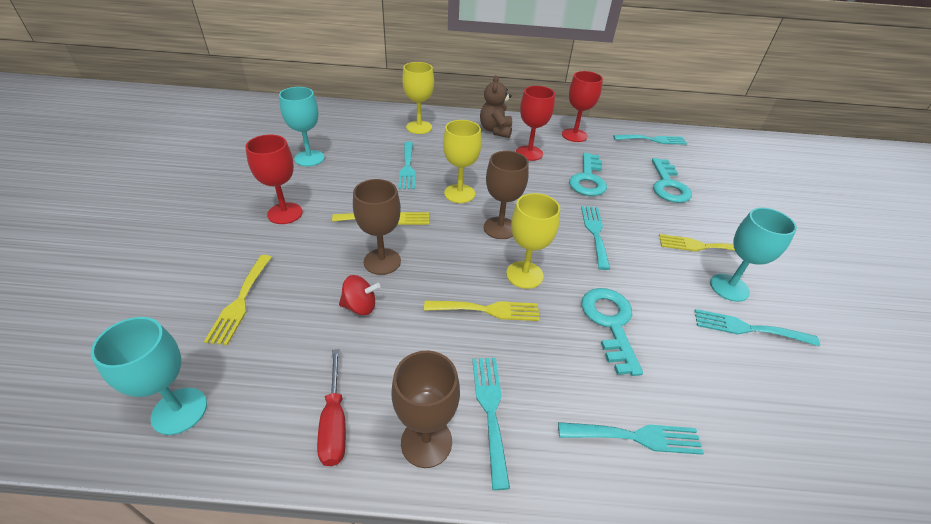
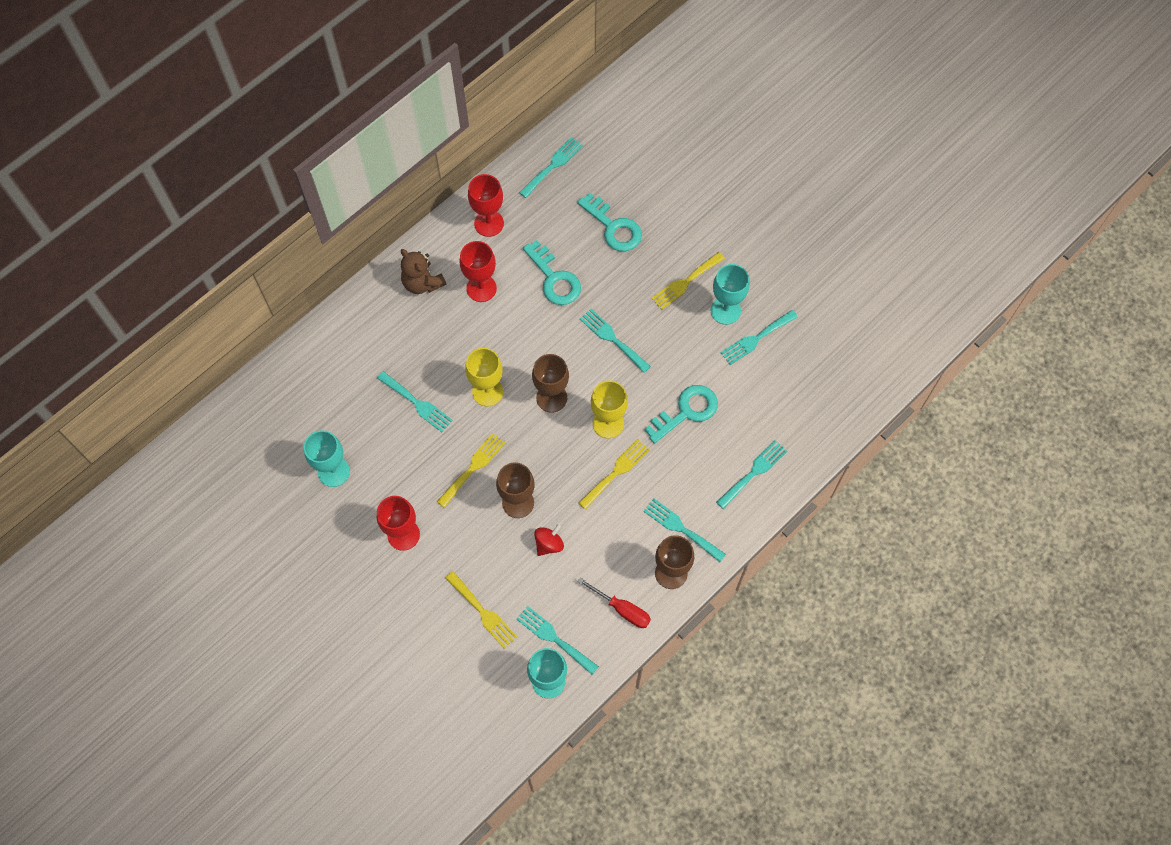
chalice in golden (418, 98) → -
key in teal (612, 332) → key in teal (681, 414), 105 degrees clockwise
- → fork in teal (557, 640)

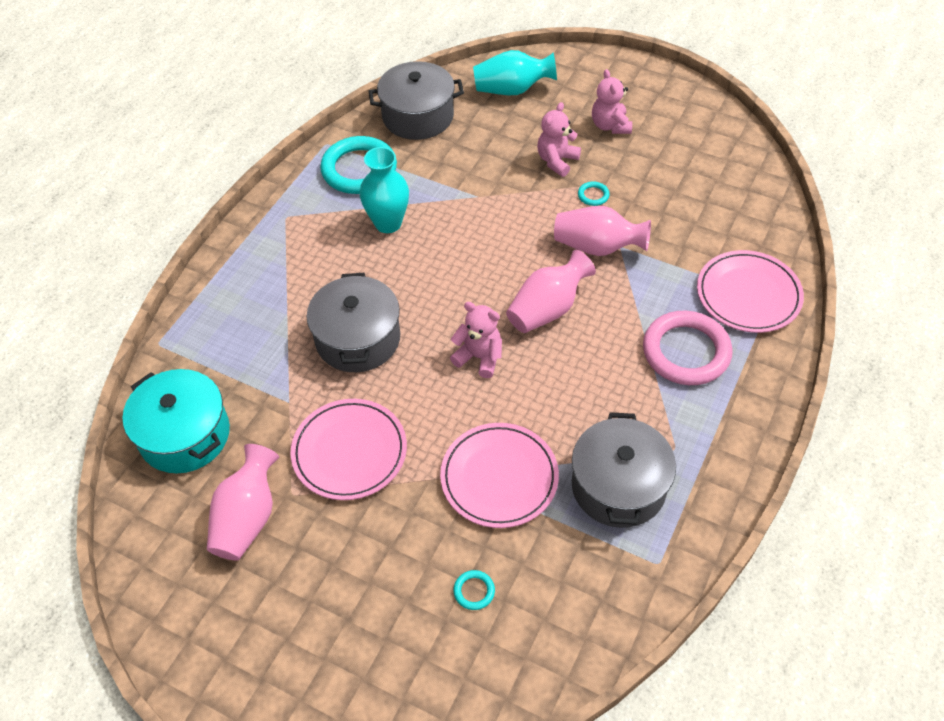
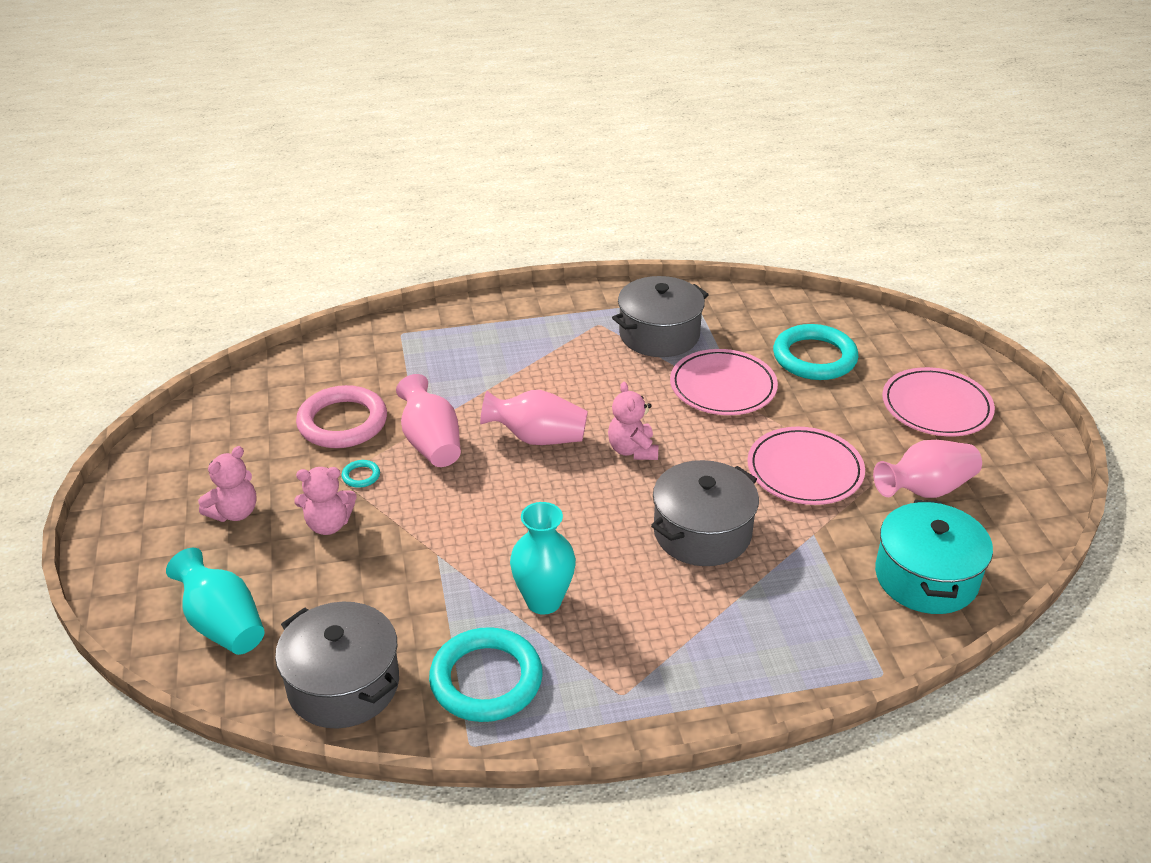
dinner plate in rose-pink (750, 291) → dinner plate in rose-pink (938, 401), move
torus in rose-pink (687, 348) → torus in rose-pink (341, 416), move
torus in teal (474, 590) → torus in teal (815, 352), x2.47

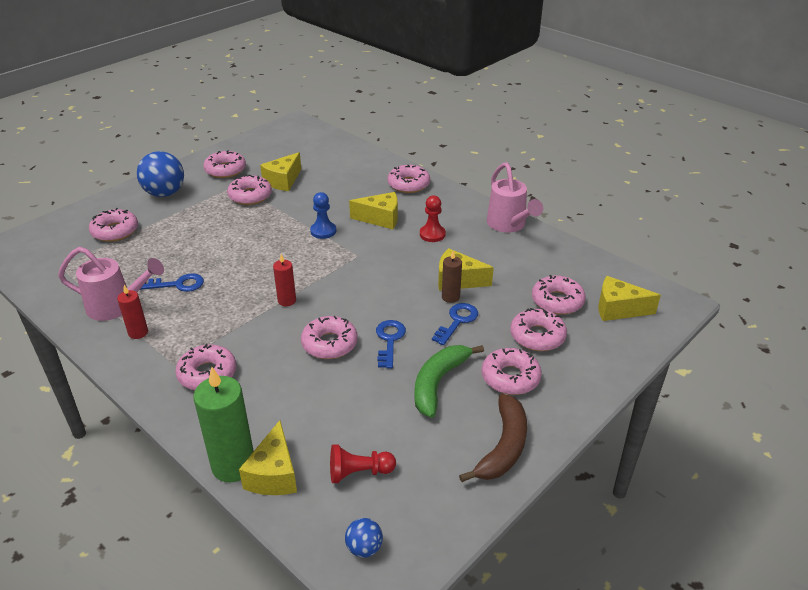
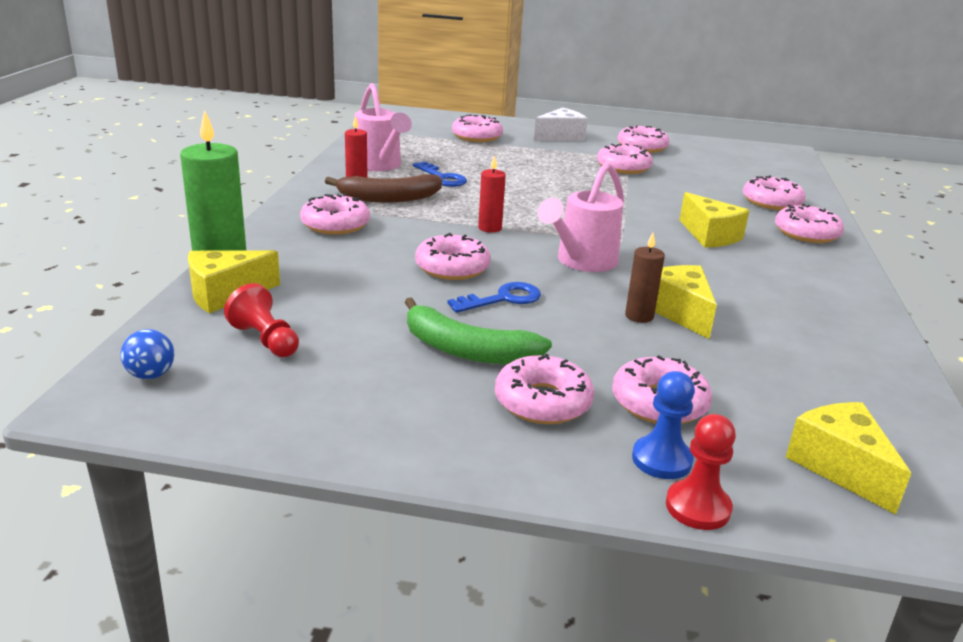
play ball in cobalt (160, 174) → piece of cheese in snow-white (560, 124)
piece of cheese in golden (280, 171) → -
watering can in rose-pink (515, 197) → watering can in rose-pink (580, 217), move
pawn in cobalt (323, 215) → pawn in cobalt (663, 425), move
pawn in crimson (433, 218) → pawn in crimson (701, 472), move
glazed donut in rose-pink (559, 295) → glazed donut in rose-pink (774, 192), move
key in cobalt (455, 324) → -
toy banana in leaf-green (449, 381) → toy banana in leaf-green (478, 331), 150 degrees counterclockwise
toy banana in brown (493, 438) → toy banana in brown (383, 188), move

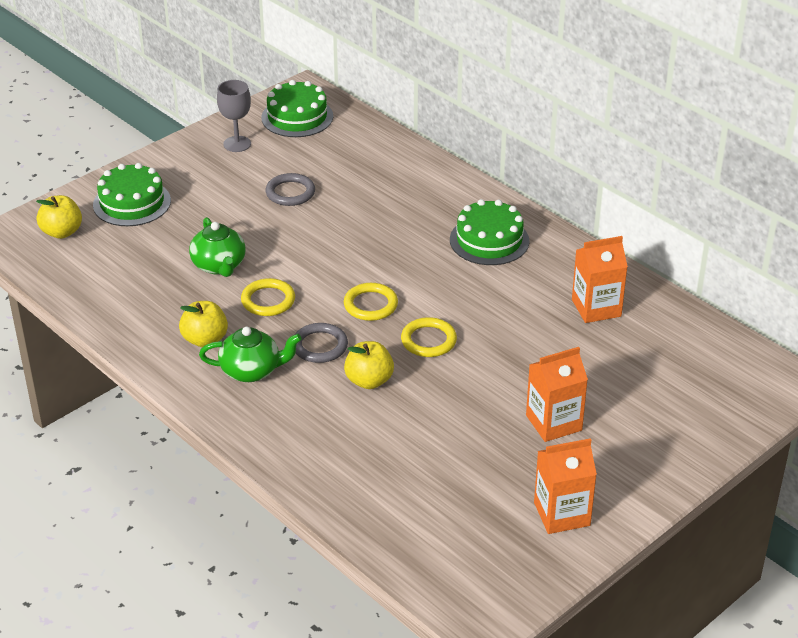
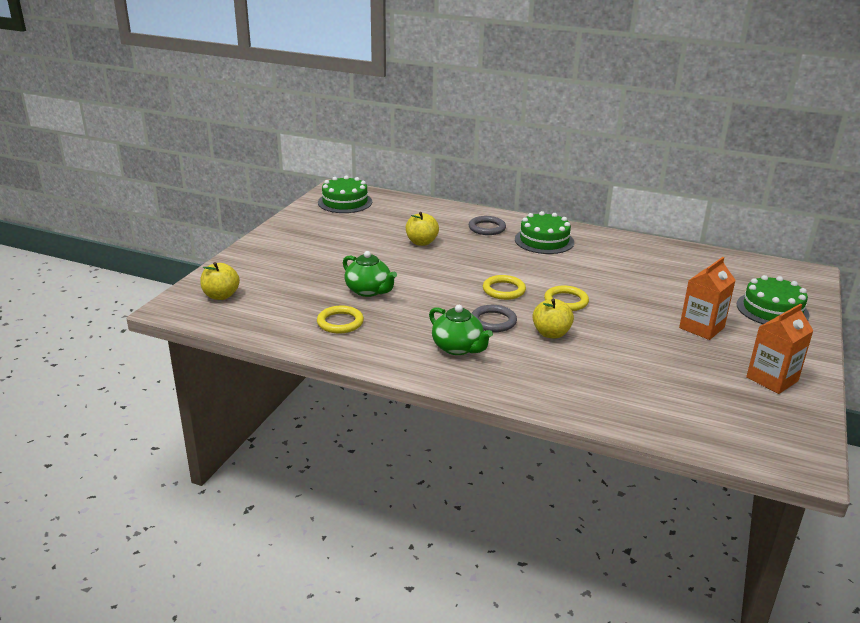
chalice in grey (234, 116) → -
gateau in leaf-green (132, 194) → gateau in leaf-green (773, 299), move
torus in grey (290, 189) → torus in grey (487, 225), move
carton in orange (600, 279) → -
torus in golden (268, 297) → torus in golden (340, 319), move
apple fruit in golden (203, 324) → apple fruit in golden (422, 229), move
china teapot in leaf-green (250, 354) → china teapot in leaf-green (461, 330), 75 degrees clockwise

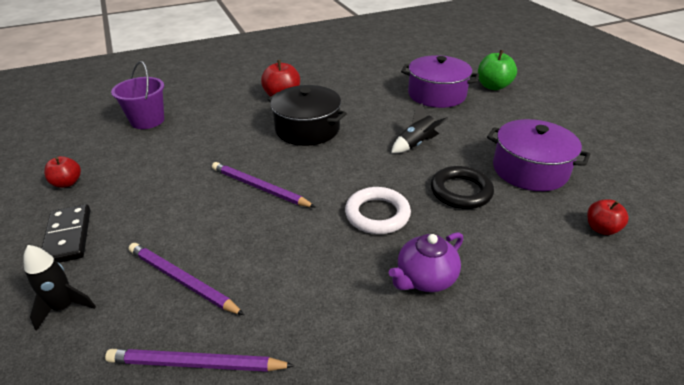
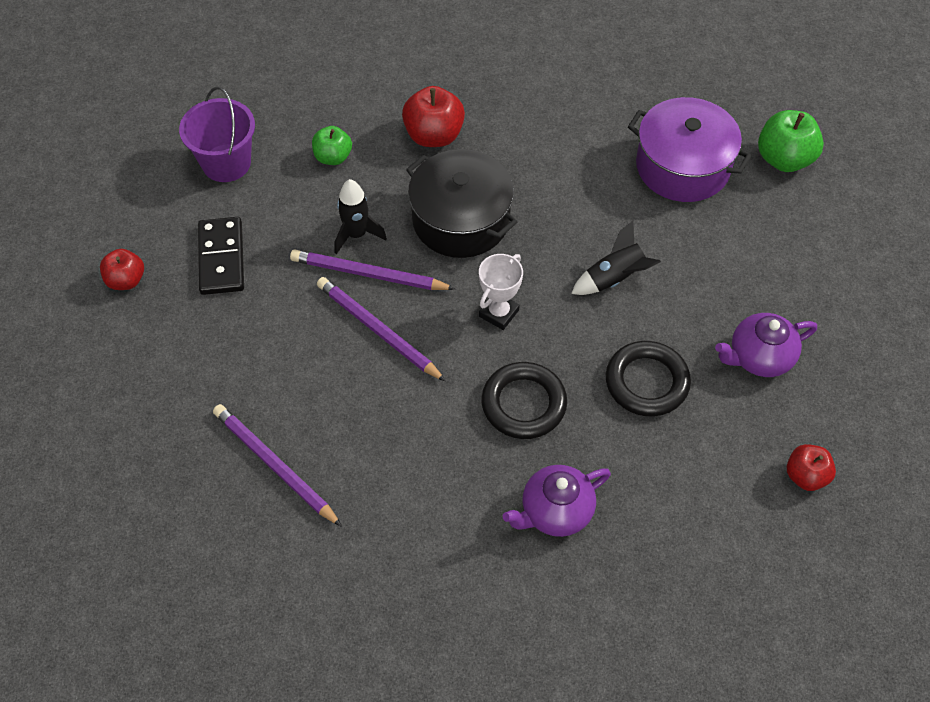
pot in royal purple (538, 155) → china teapot in royal purple (766, 345)
torus in snow-white (378, 210) → torus in jet-black (524, 400)
domino piece in jet-black (65, 233) → domino piece in jet-black (221, 256), move
toy rocket in jet-black (59, 288) → toy rocket in jet-black (361, 216), move
lead pencil in royal purple (200, 360) → lead pencil in royal purple (372, 270), move
- → apple fruit in leaf-green (332, 145)
- → trophy in snow-white (501, 292)

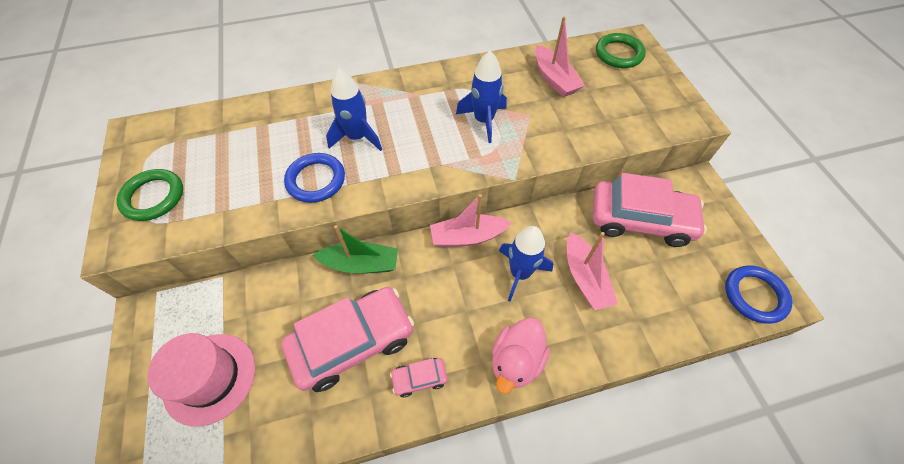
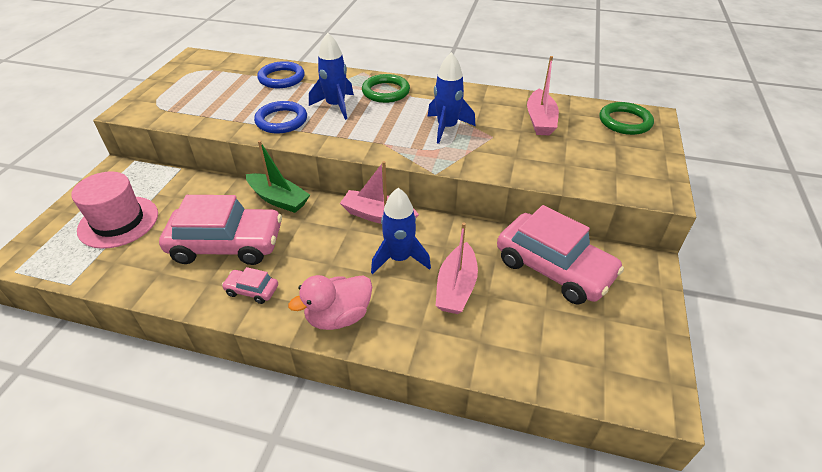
torus in leaf-green (149, 195) → torus in leaf-green (386, 88), move
torus in cobalt (758, 294) → torus in cobalt (281, 74), move

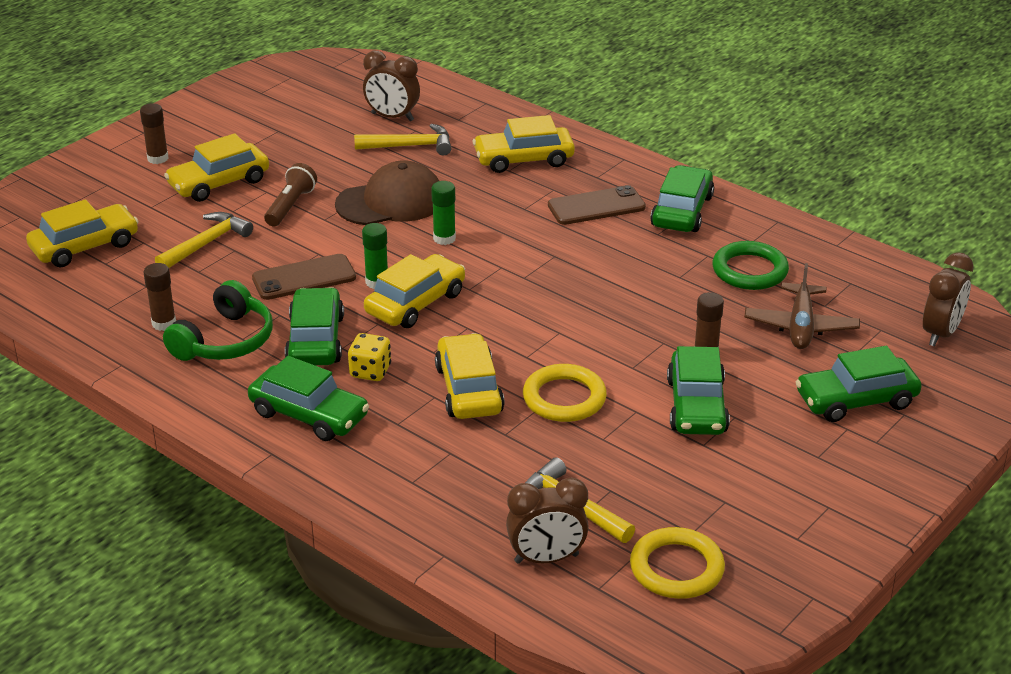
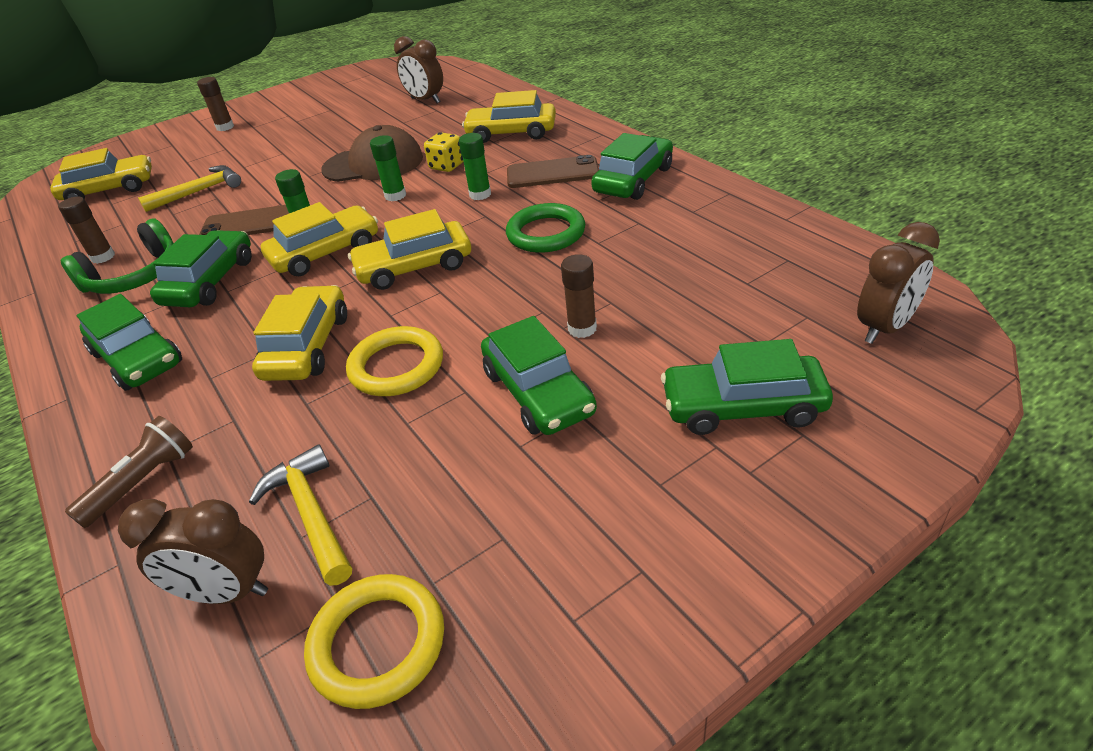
carpenter's hammer in golden (402, 139) → -
car in golden (216, 167) → car in golden (409, 249), move
torch in brown (290, 194) → torch in brown (129, 472), move
torus in leaf-green (751, 265) → torus in leaf-green (545, 228), move
aeroplane in brown (802, 306) → -
dice in golden (369, 357) → dice in golden (443, 152), move
car in leaf-green (698, 390) → car in leaf-green (539, 375), 45 degrees counterclockwise
- → glue stick in leaf-green (475, 166)

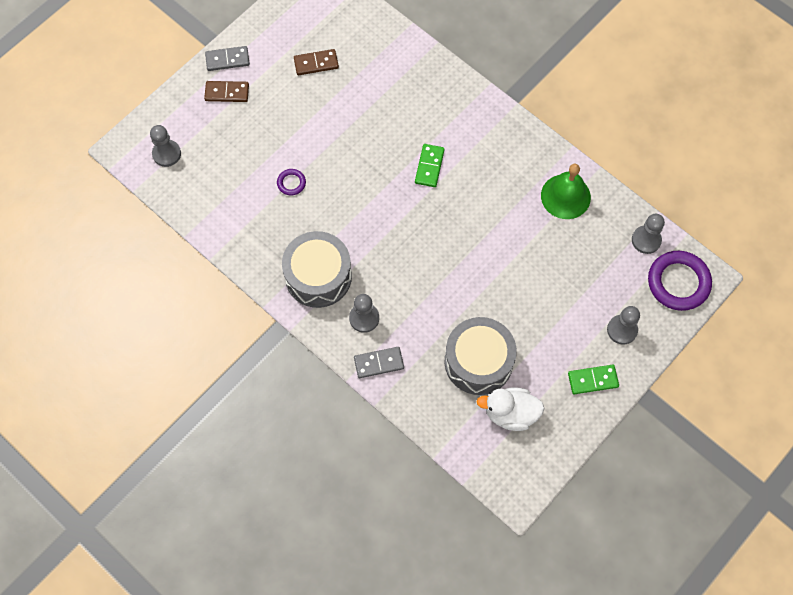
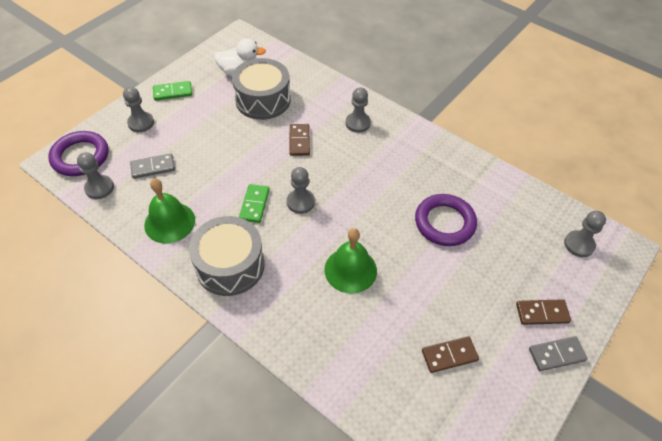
domino piece in leaf-green (430, 165) → domino piece in leaf-green (254, 203), move
torus in royal purple (291, 182) → torus in royal purple (446, 220), x2.11
drum in grey (317, 269) → drum in grey (227, 256), move
domino piece in grey (379, 362) → domino piece in grey (152, 166), move
- → domino piece in brown (299, 140)
- → pawn in grey (301, 190)
- → school bell in leaf-green (350, 261)

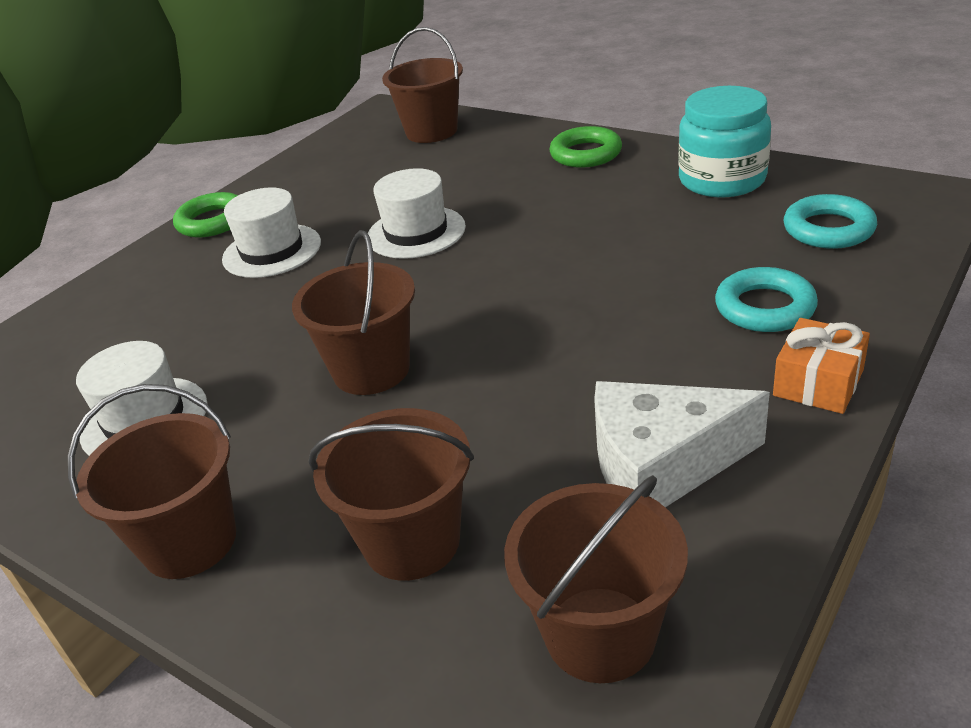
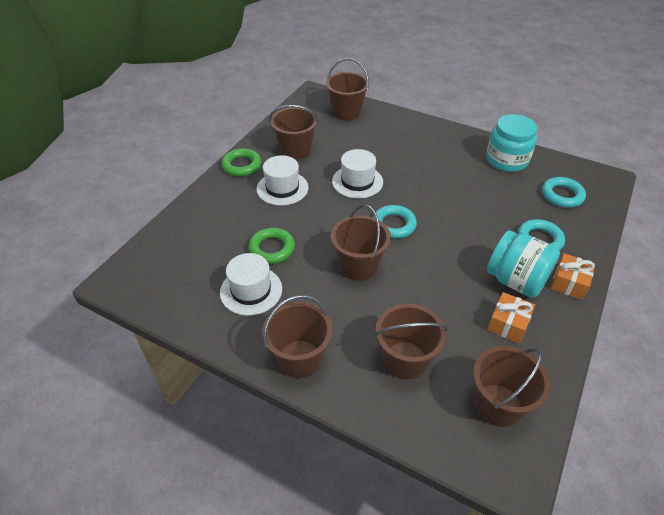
torus in leaf-green (585, 147) → torus in leaf-green (271, 246), move
piece of cheese in snow-white (682, 444) → present in orange (511, 317)
- → bucket in brown (294, 132)
- → torus in teal (395, 222)
- → preserve jar in teal (523, 264)

